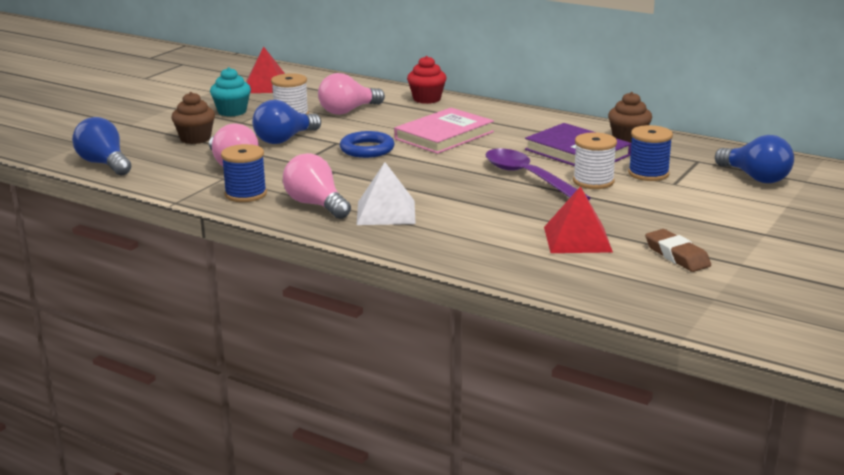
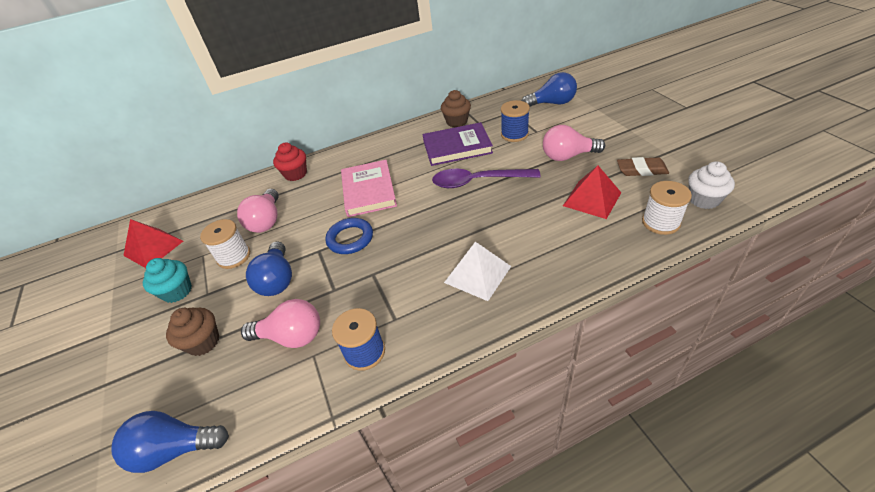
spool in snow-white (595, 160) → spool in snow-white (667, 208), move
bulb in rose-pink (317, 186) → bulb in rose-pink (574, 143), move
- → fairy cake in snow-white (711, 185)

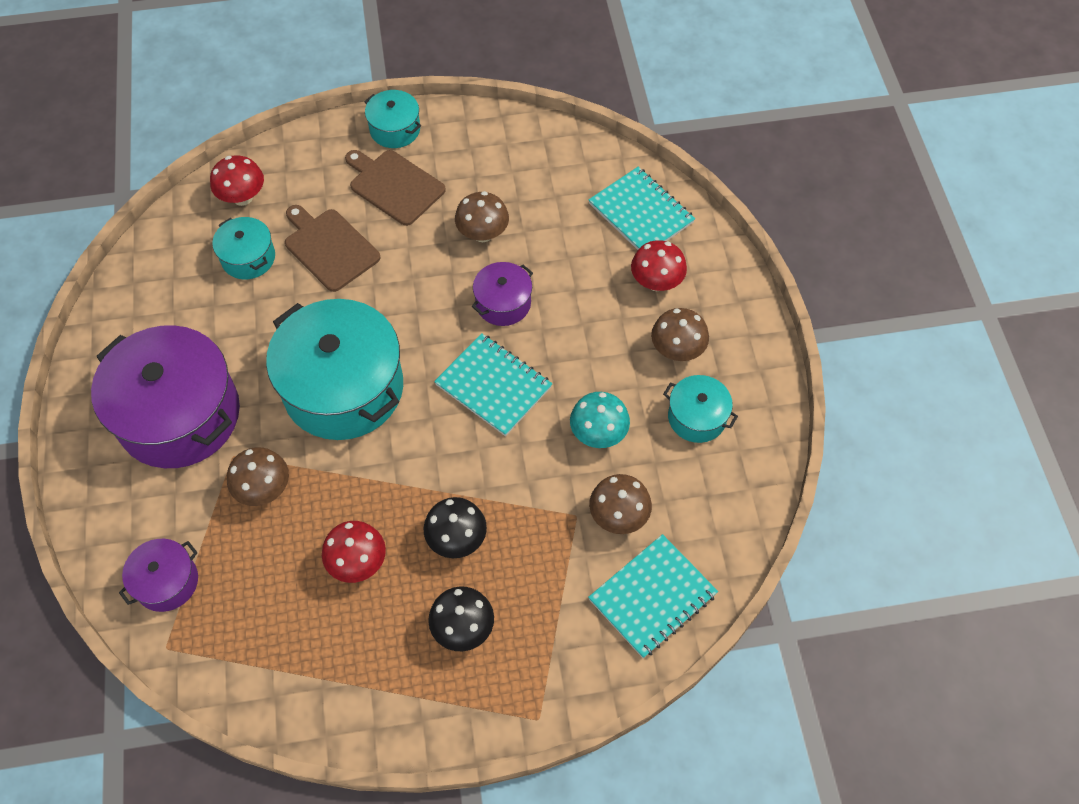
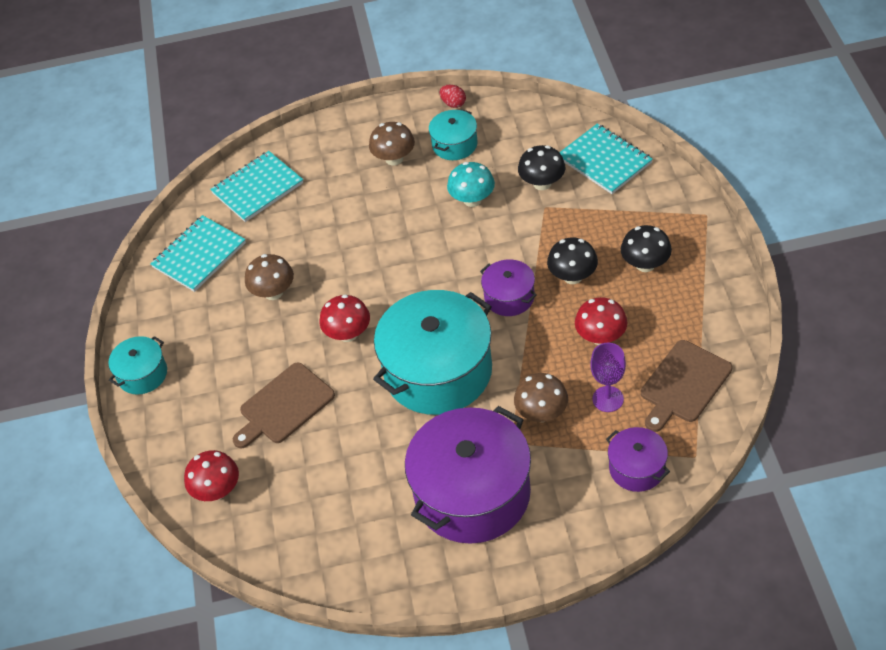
bread board in brown (395, 188) → bread board in brown (687, 386), move
pot in teal (243, 248) → -
mushroom in crimson (659, 265) → mushroom in crimson (345, 318), move
pot in royal purple (502, 294) → pot in royal purple (508, 287), move
notepad in teal (493, 384) → notepad in teal (198, 253), move
mushroom in brown (620, 504) → mushroom in jet-black (541, 167)
- → egg in crimson (453, 96)
- → chalice in royal purple (608, 377)

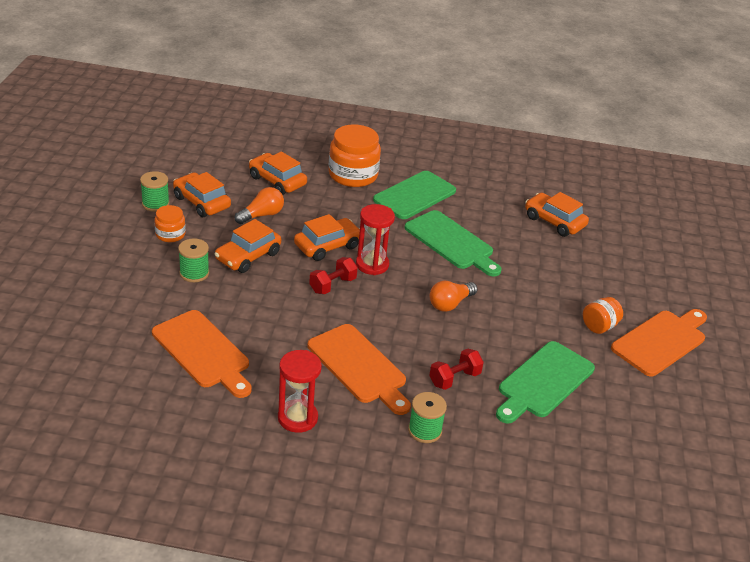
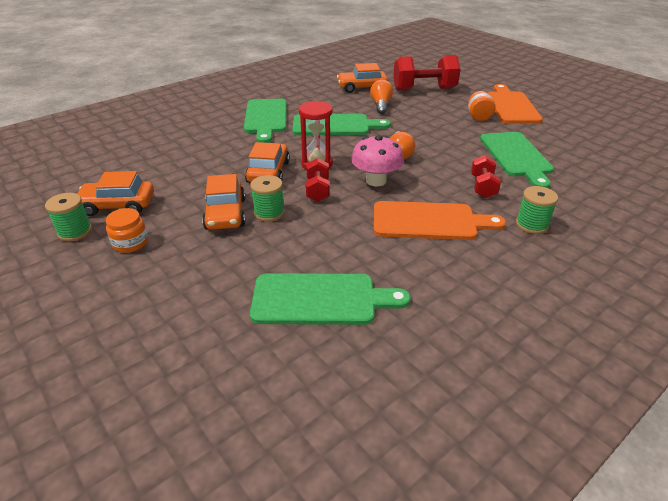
preserve jar in orange (355, 155) → -
car in orange (278, 173) → -
bulb in orange (259, 205) → bulb in orange (381, 97), move
spool in leaf-green (193, 260) → spool in leaf-green (267, 198), move
bread board in orange (202, 354) → bread board in leaf-green (330, 299)
hourglass in crimson (300, 391) → -
- → hand weight in crimson (426, 73)
- → mushroom in rose-pink (377, 160)

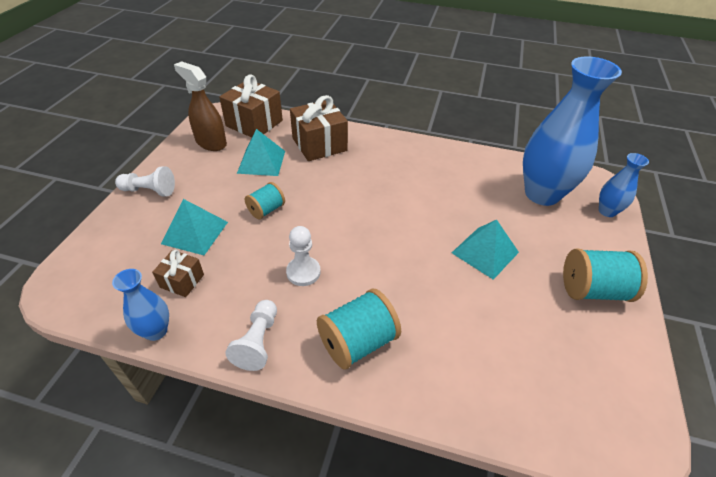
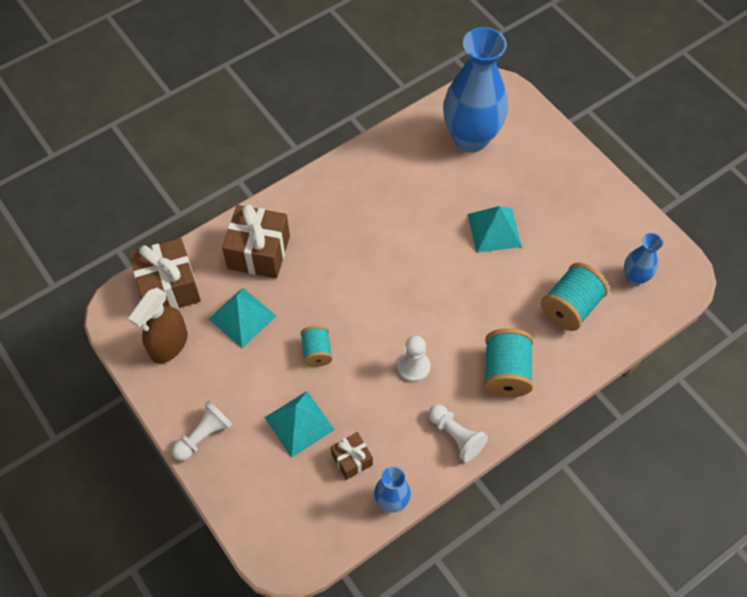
sprayer in brown (200, 106) → sprayer in brown (158, 326), 45 degrees counterclockwise
flower vase in cobalt (624, 185) → flower vase in cobalt (643, 259), move
spool in teal (605, 275) → spool in teal (575, 296), move

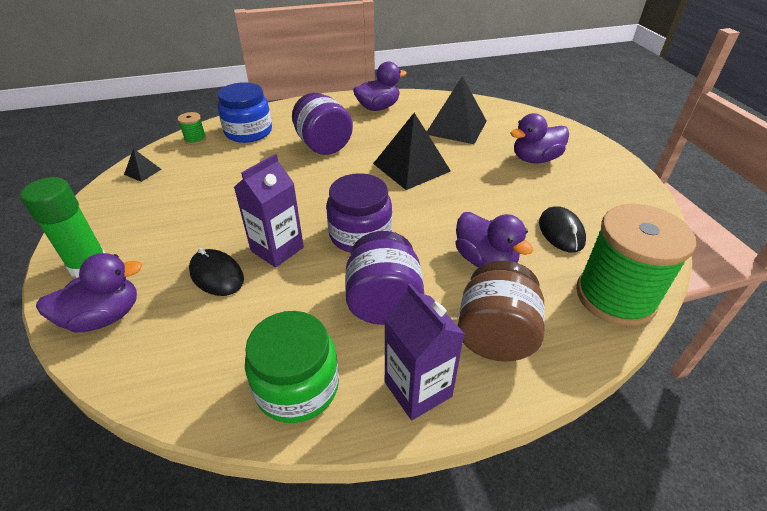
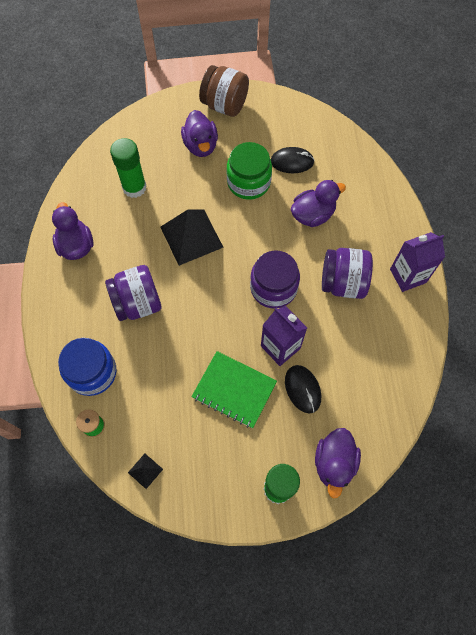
solid pyramid in jet-black (457, 110) → glue stick in leaf-green (128, 168)
spool in leaf-green (636, 265) → -
PC mouse in jet-black (216, 272) → PC mouse in jet-black (303, 389), 75 degrees counterclockwise
duck in royal purple (89, 292) → duck in royal purple (338, 463), 150 degrees counterclockwise
preserve jar in brown (501, 311) → preserve jar in brown (224, 91), move
preserve jar in leaf-green (292, 367) → preserve jar in leaf-green (249, 171), move
- → notepad in leaf-green (234, 390)

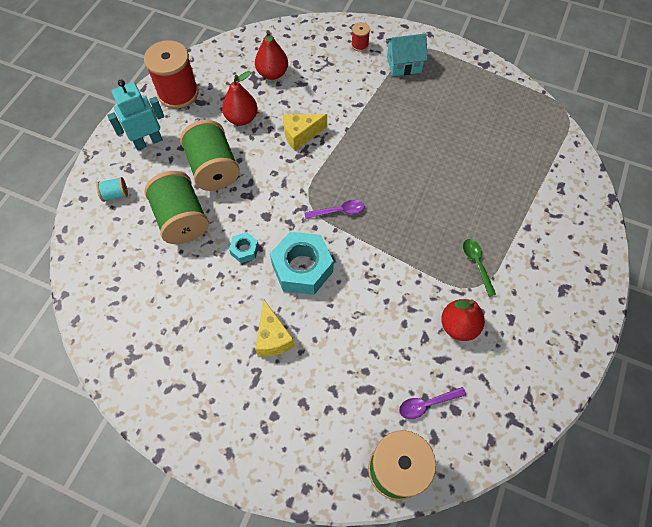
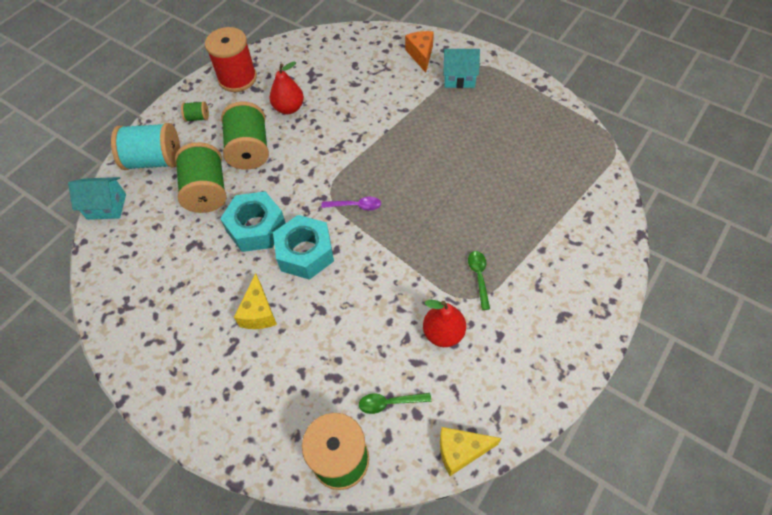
spool in crimson (360, 37) → piece of cheese in orange (419, 52)
toy pear in crimson (271, 55) → -
toy robot in teal (135, 115) → spool in leaf-green (195, 111)
piece of cheese in golden (305, 132) → piece of cheese in golden (470, 451), move
spool in teal (112, 189) → spool in teal (145, 146), x2.23
nut in teal (244, 247) → nut in teal (253, 221), x2.08
tablespoon in royal purple (432, 403) → tablespoon in leaf-green (395, 403)
- → toy house in teal (97, 198)

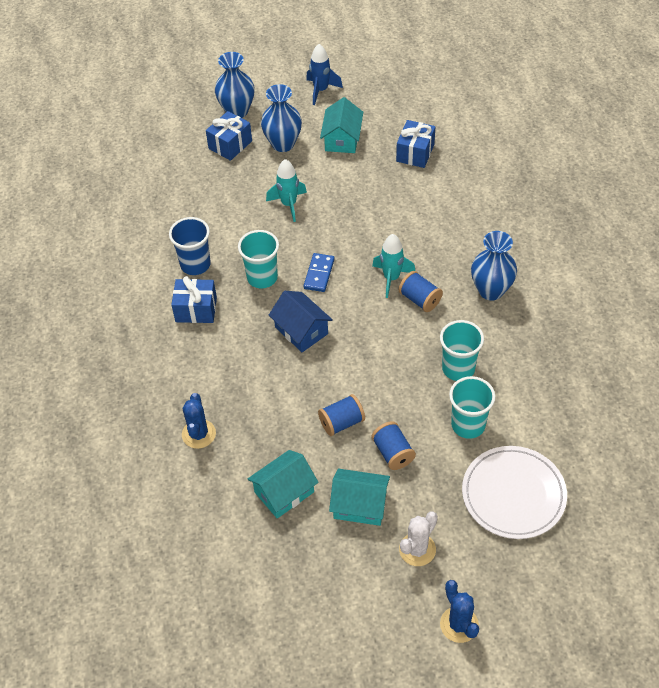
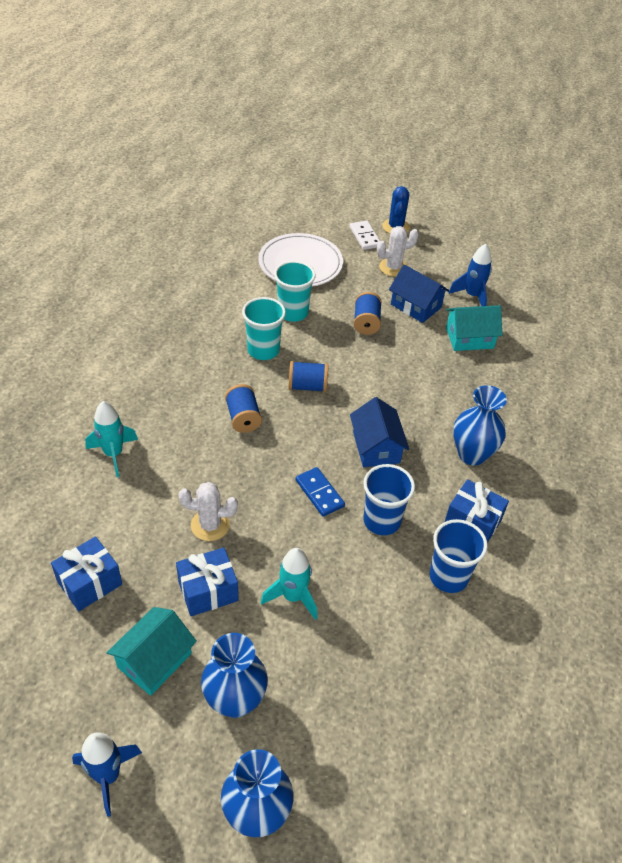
present in cobalt (229, 136) → present in cobalt (207, 582), move
beaker in teal (258, 259) → beaker in cobalt (389, 499)
flower vase in cobalt (494, 265) → flower vase in cobalt (480, 425), move
toy rocket in teal (393, 266) → toy rocket in teal (111, 439), move
domino piece in cobalt (318, 272) → domino piece in cobalt (320, 492), 75 degrees counterclockwise
prickly plant in cobalt (199, 421) → -
spool in cobalt (341, 415) → spool in cobalt (308, 376), move
toy house in teal (359, 497) → toy house in cobalt (419, 293)
- → domino piece in snow-white (365, 235)
- → toy rocket in cobalt (470, 275)
- → prickly plant in snow-white (208, 511)

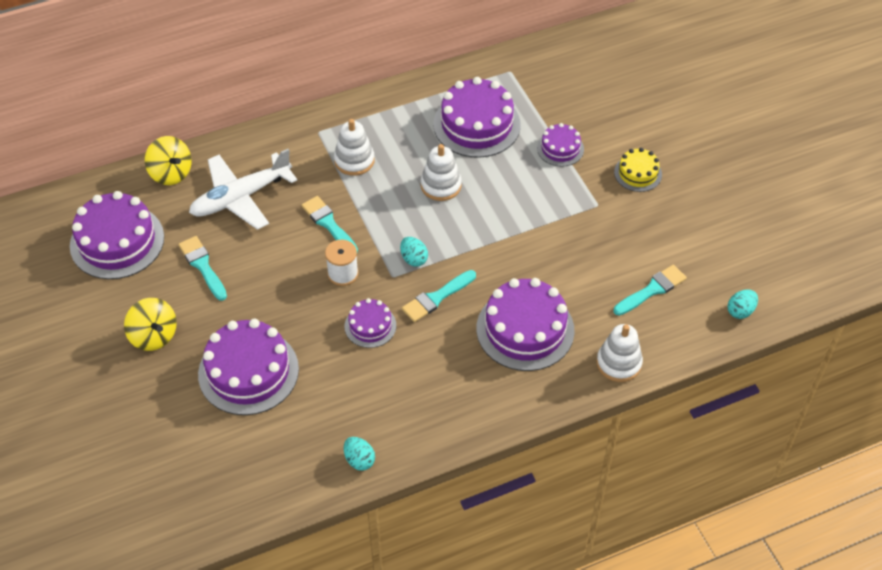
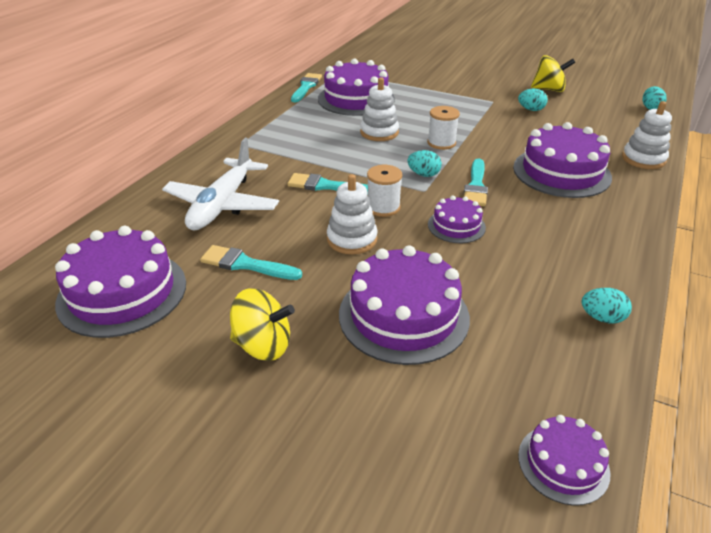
stacking toy in snow-white (354, 147) → stacking toy in snow-white (352, 214), move
gateau in royal purple (560, 145) → gateau in royal purple (564, 460), move
spinning top in golden (168, 160) → spinning top in golden (553, 73), move
gateau in golden (638, 170) → -
paintbrush in teal (650, 290) → paintbrush in teal (306, 87), move
- → egg in teal (533, 100)
- → spool in snow-white (443, 128)

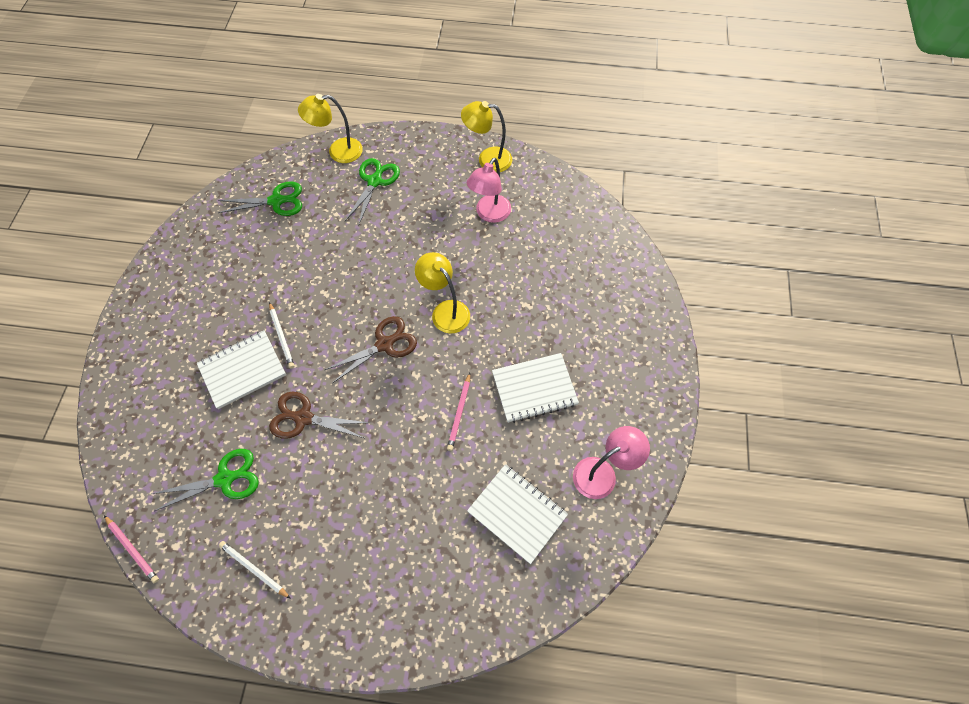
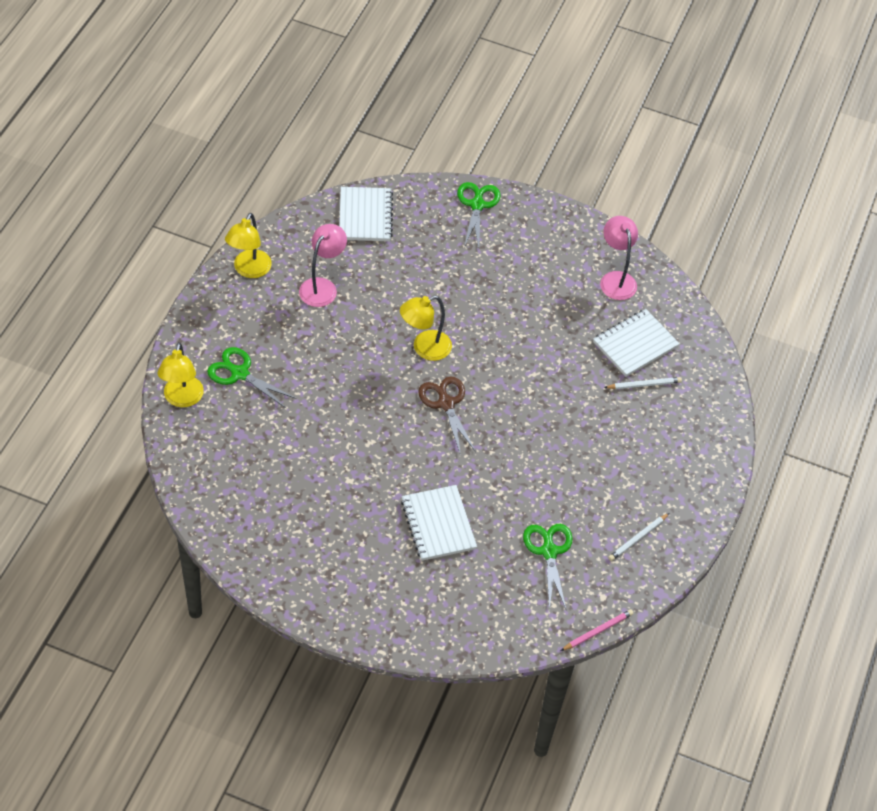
lamp in rose-pink (489, 190) → lamp in rose-pink (323, 265), 105 degrees counterclockwise
shears in leaf-green (260, 198) → shears in leaf-green (478, 215), move
lead pencil in snow-white (281, 335) → lead pencil in snow-white (643, 383), move
notepad in snow-white (535, 388) → notepad in snow-white (366, 214), move
lead pencil in rose-pink (458, 412) → -
shears in brown (319, 415) → -

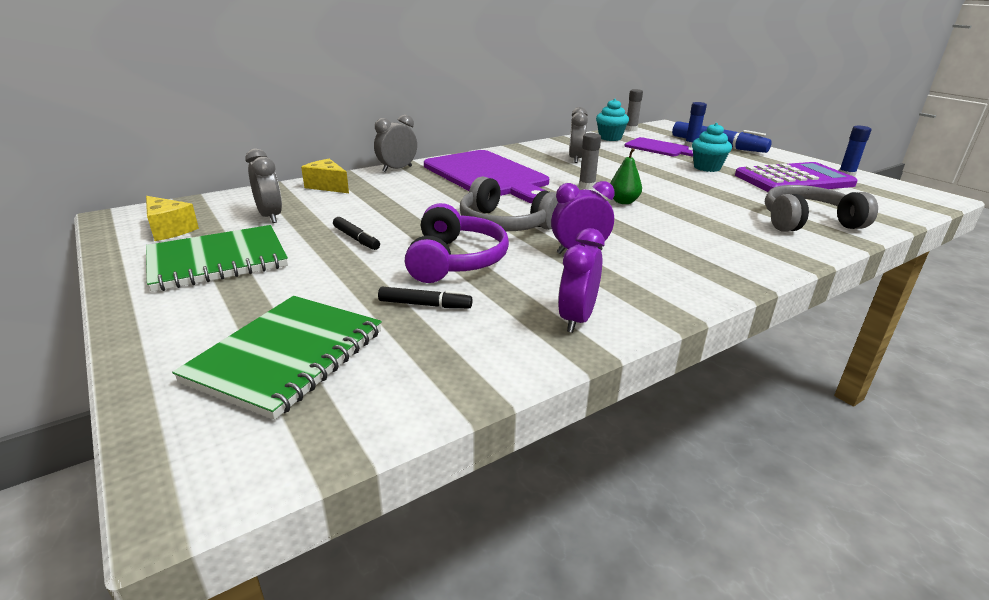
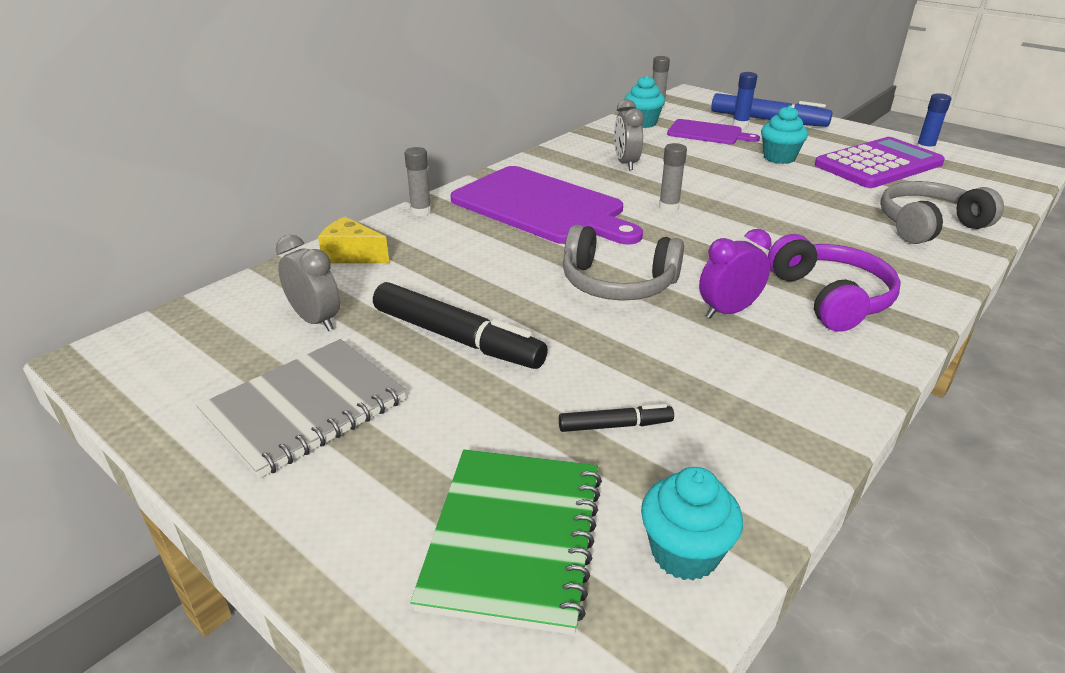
clock in grey (395, 143) → glue stick in grey (418, 182)
toy pear in leaf-green (626, 176) → -
piece of cheese in golden (172, 218) → -
headphones in royal purple (457, 243) → headphones in royal purple (834, 283), move
marker in jet-black (356, 233) → marker in jet-black (460, 325), x2.02
notepad in leaf-green (217, 258) → notepad in grey (301, 409)
clock in royal purple (581, 280) → -
- → fairy cake in teal (692, 524)

